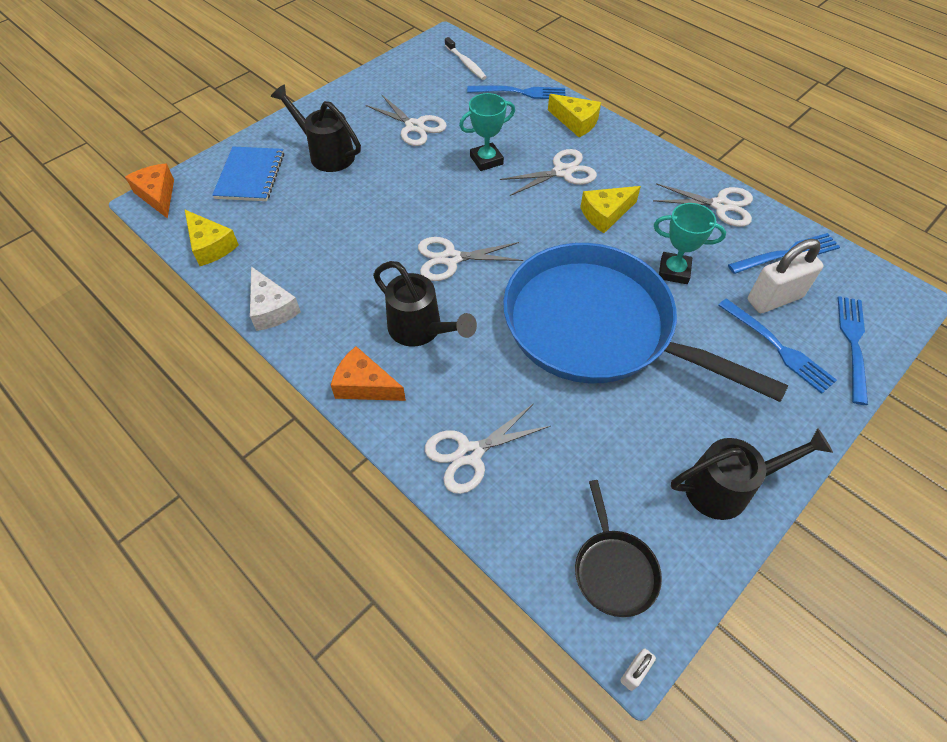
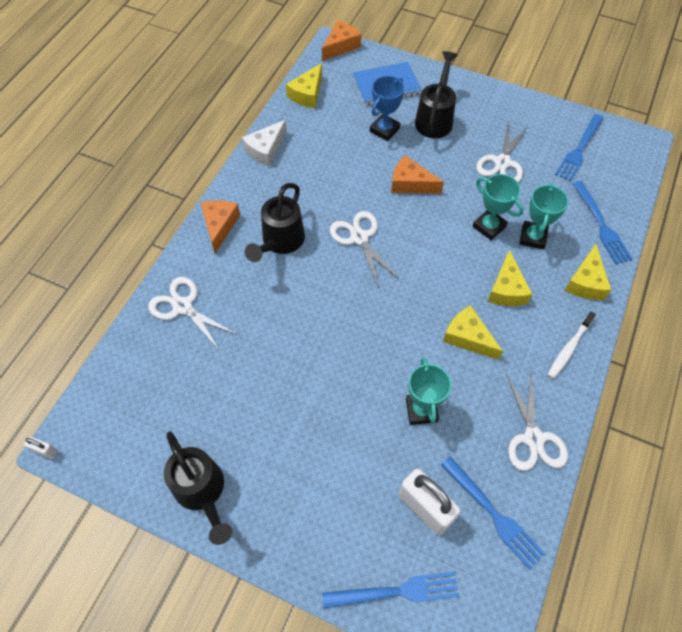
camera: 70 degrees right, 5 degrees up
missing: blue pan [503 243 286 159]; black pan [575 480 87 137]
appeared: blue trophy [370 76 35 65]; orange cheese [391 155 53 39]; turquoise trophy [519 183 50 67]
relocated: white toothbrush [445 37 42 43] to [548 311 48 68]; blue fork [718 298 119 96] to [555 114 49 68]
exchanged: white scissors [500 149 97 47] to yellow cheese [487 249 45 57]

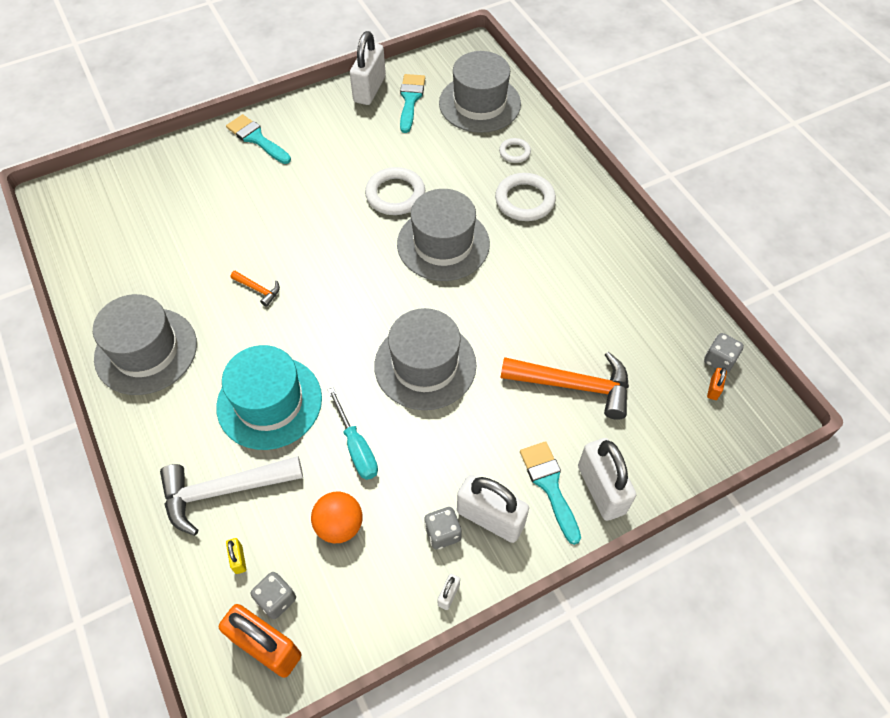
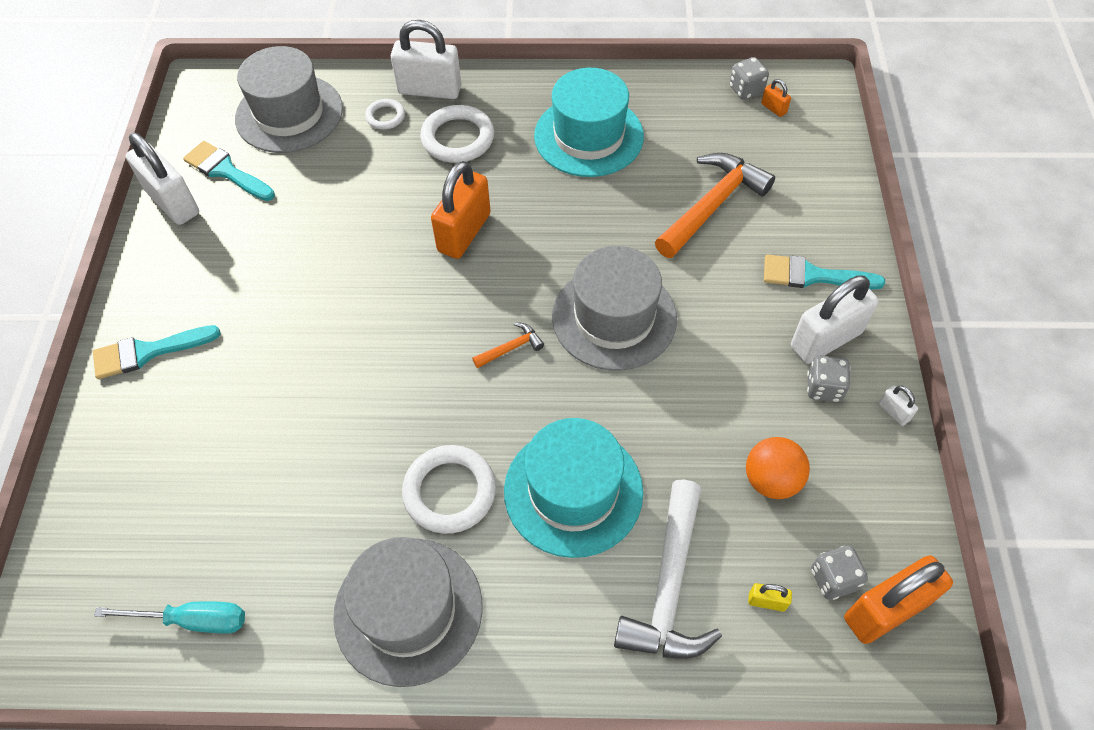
camera: 60 degrees left, 0 degrees up
appeared: turquoise hat [534 68 110 109]
relocated: white ring [365 167 60 48] to [402 445 94 89]; orange hammer [230 271 50 36] to [472 322 72 46]; turquoise screwdriver [328 387 50 93] to [94 601 151 32]; white padlock [578 438 58 83] to [391 20 70 79]
exchanged: grey hat [397 189 93 92] to orange padlock [431 161 60 98]

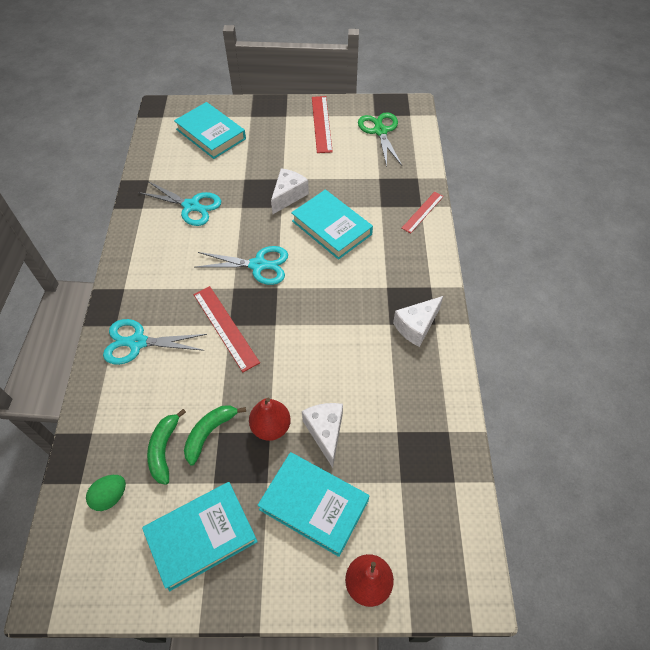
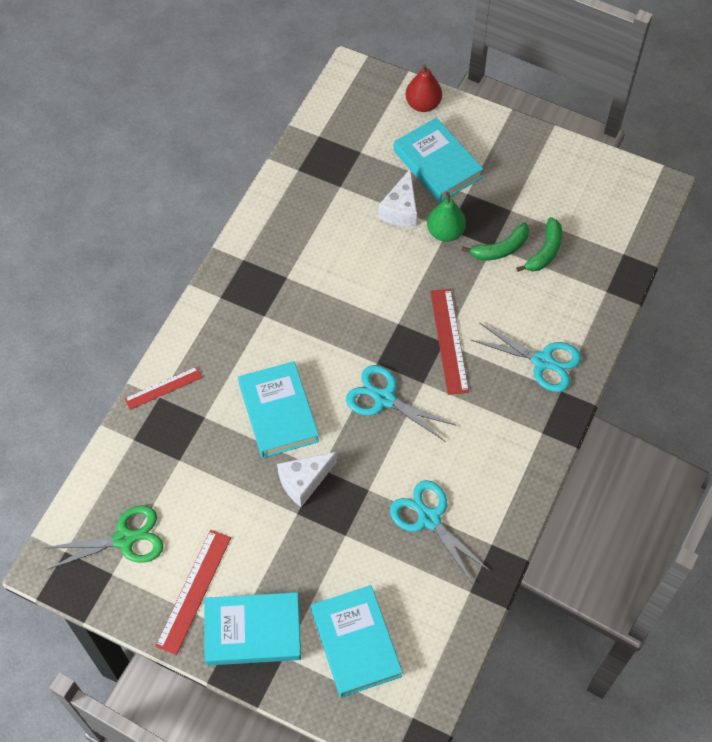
camera: 155 degrees left, 5 degrees up
missing: white cheese [393 296 50 51]; green egg [86 475 40 36]
relocated: turquoise book [142 482 116 109] to [204 592 97 73]
colour: red pear [249 398 42 43] to green pear [427 192 39 50]
spun: green scissors [358 112 44 55] = [44 505 120 65] 120 degrees counterclockwise

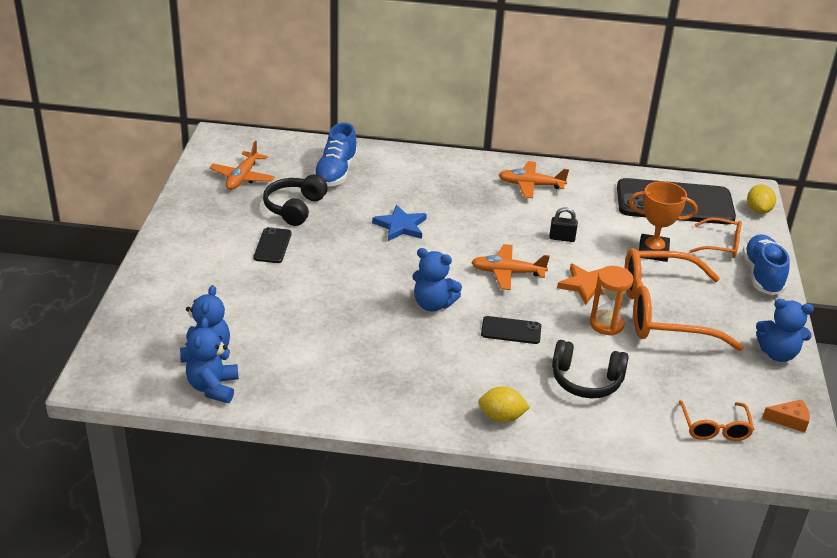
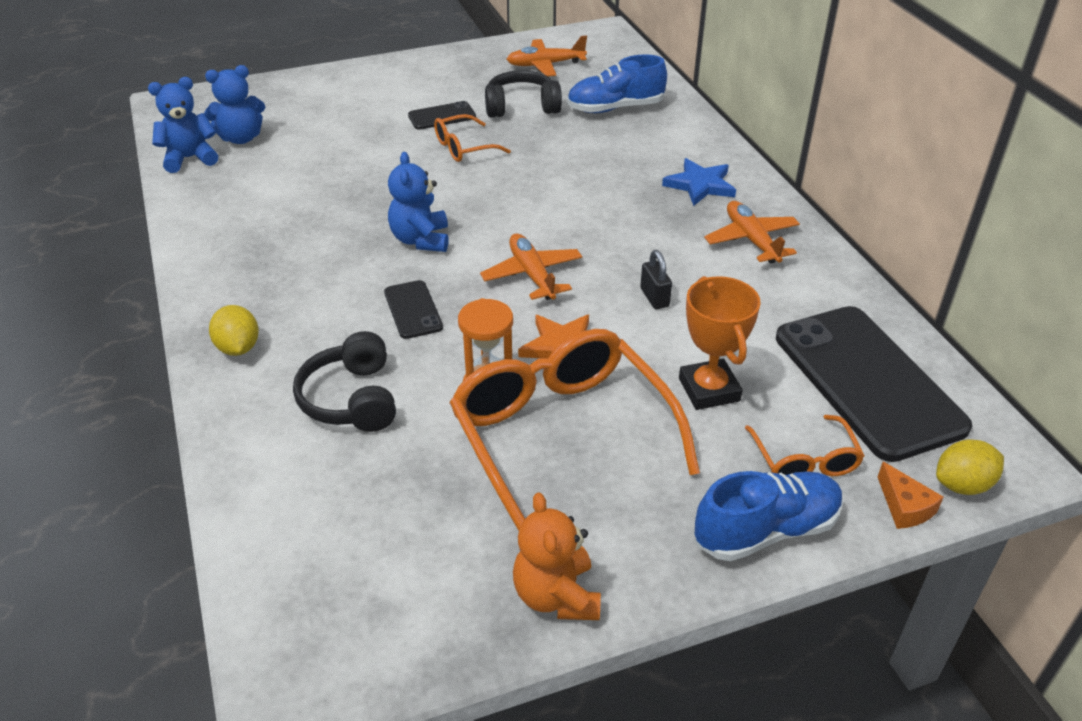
camera: 65 degrees right, 5 degrees up
relocated: blue star [372 205 55 36] to [662 158 74 48]; orange cheese [762 399 48 34] to [878 462 66 67]; orange glasses [679 400 75 41] to [434 114 77 48]
colour: blue teddy bear [756 299 58 63] to orange teddy bear [513 492 88 128]

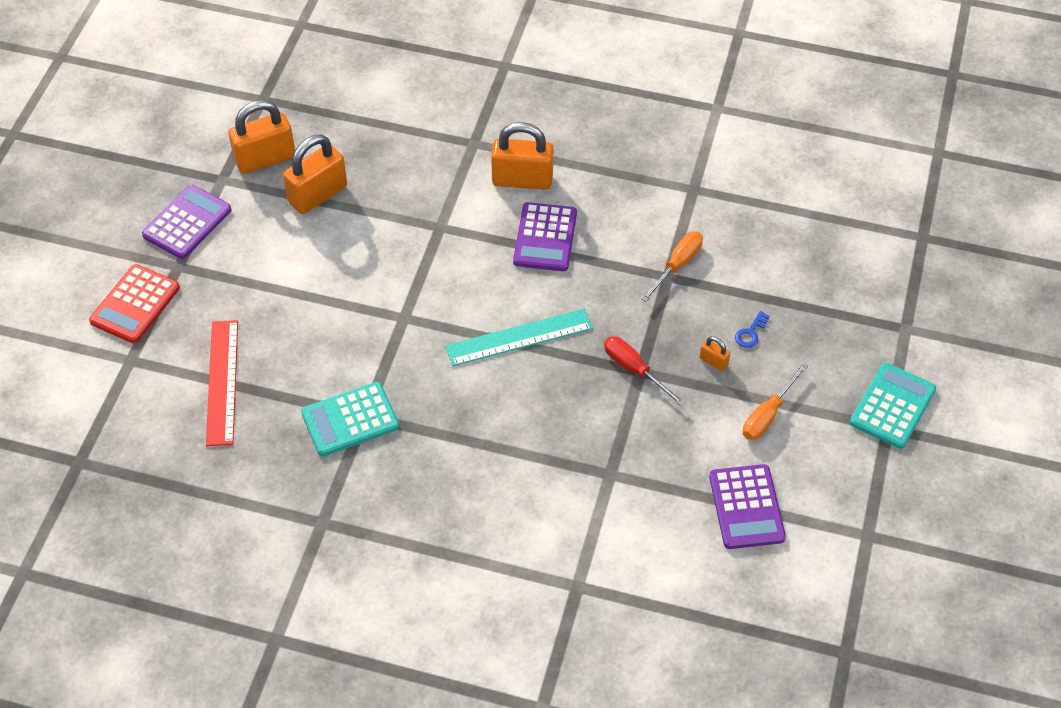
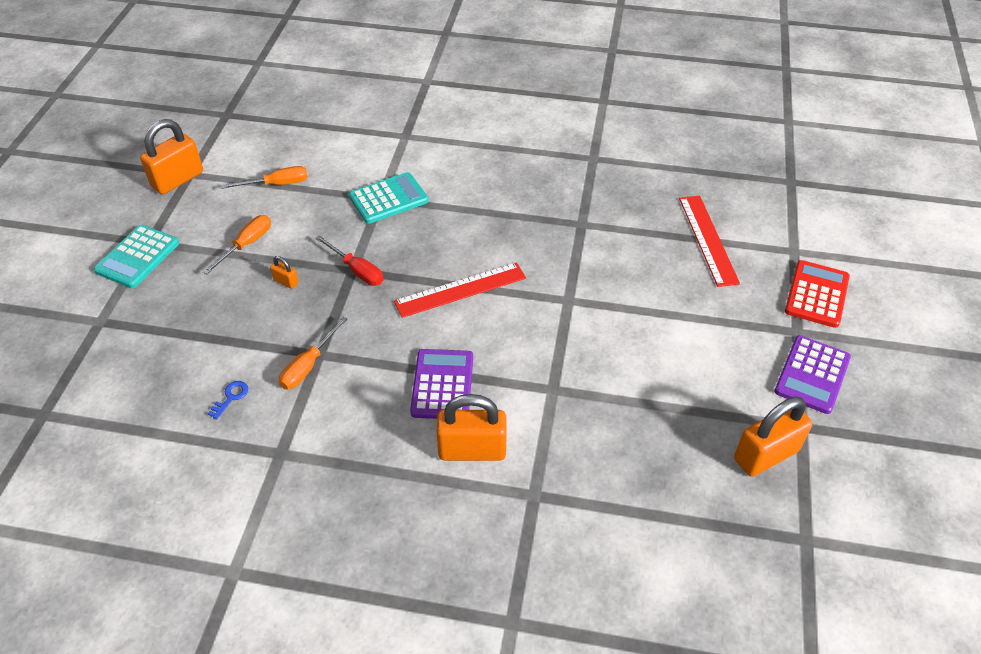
camera: 175 degrees right, 5 degrees down
relocated: orange padlock [283 135 64 79] to [140 119 63 75]; blue key [735 311 35 37] to [208 381 40 38]; turquoise calculator [301 382 98 75] to [349 172 79 52]
exchanged: purple calculator [709 464 77 85] to orange screwdriver [221 166 87 23]
colour: turquoise ruler [445 309 148 57] to red ruler [394 262 132 56]

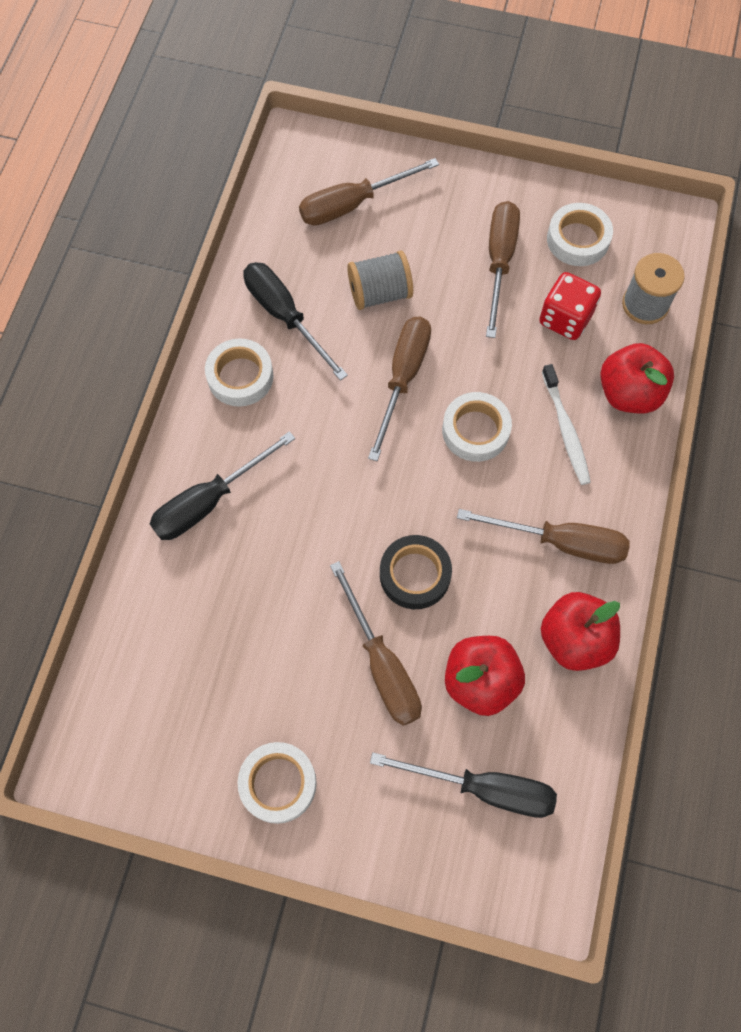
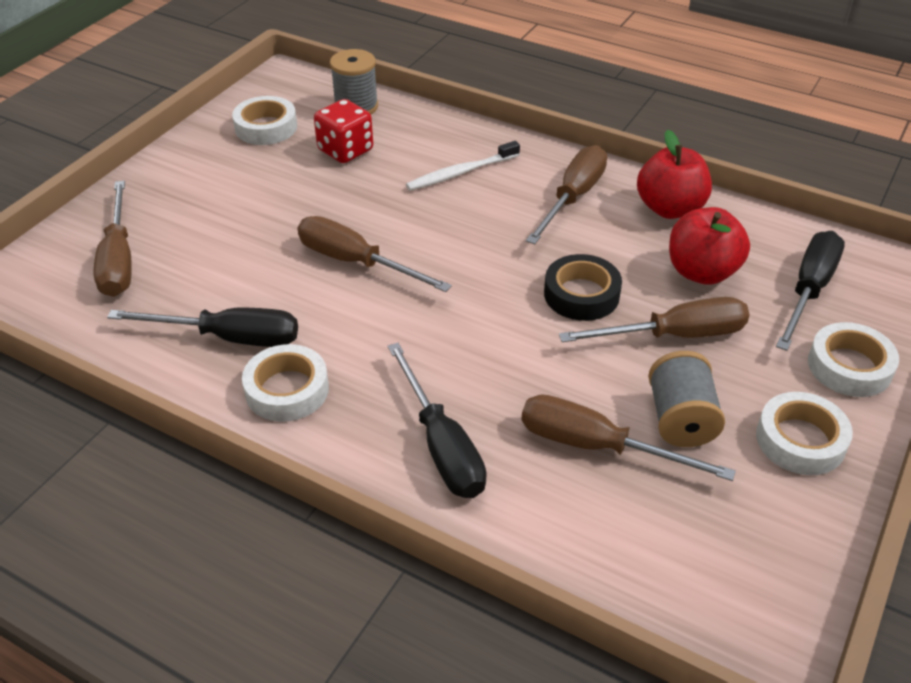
camera: 75 degrees left, 25 degrees down
missing: red apple [600 343 74 71]
relocated: brown screwdriver [486 201 34 137] to [521 395 215 86]; grey spool [347 250 66 60] to [648 351 77 96]; white tape [442 392 70 70] to [808 322 91 75]
spun: black screwdriver [243 262 105 119] = [107 308 191 39] 150 degrees counterclockwise; white toothbrush [542 364 49 121] = [406 141 114 50] 150 degrees clockwise

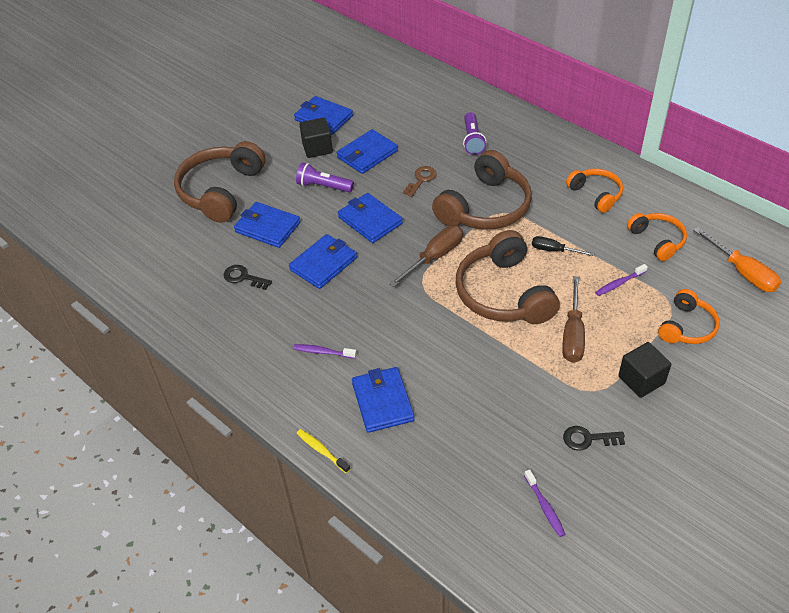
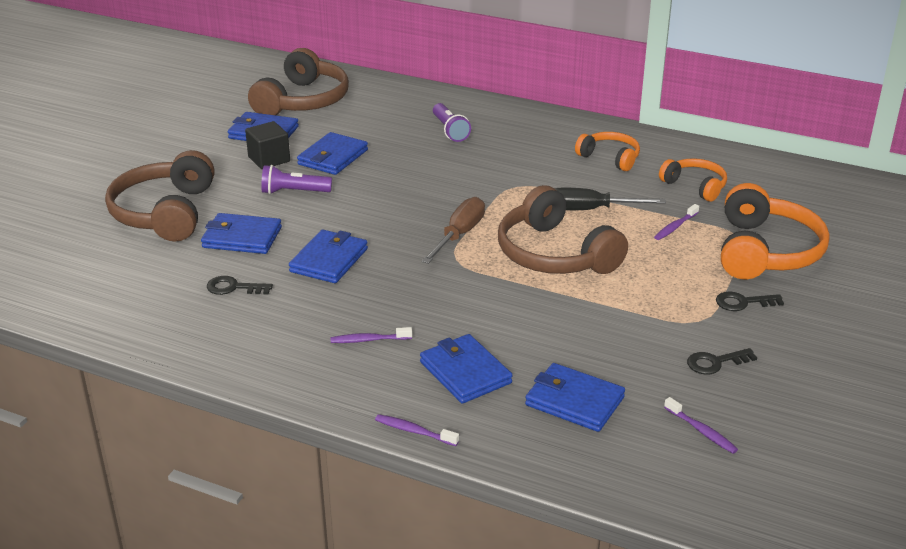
camera: 20 degrees left, 15 degrees down
missing: brown key [403 166 34 31]; orange screwdriver [693 227 88 65]; brown screwdriver [562 276 23 87]
relocated: brown headphones [432 150 100 79] to [248 48 101 67]; blue wallet [338 193 65 50] to [525 363 100 69]
exchanged: black cube [618 342 54 56] to black key [716 291 68 20]
colour: yellow toothbrush [297 429 53 44] to purple toothbrush [375 414 84 32]
size: black screwdriver [532 236 62 20] = [554 188 112 22] x1.61; orange headphones [658 289 62 55] = [721 183 109 96] x1.77

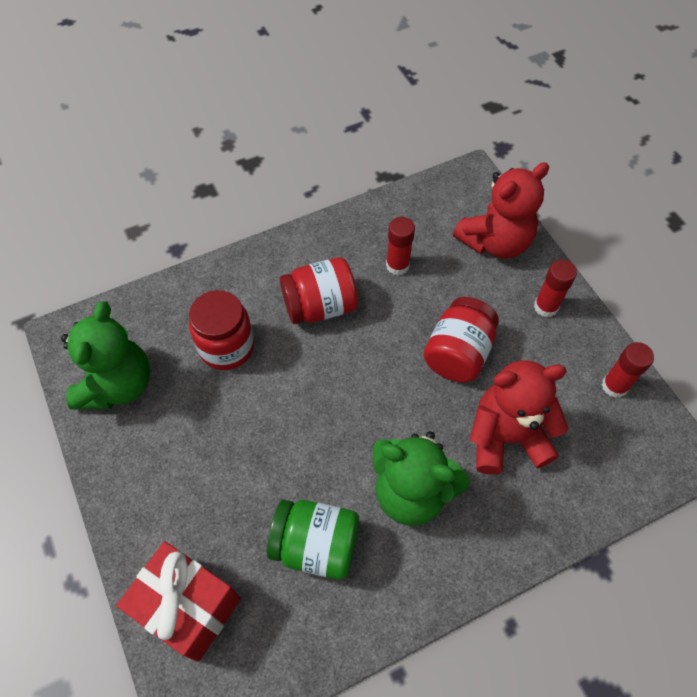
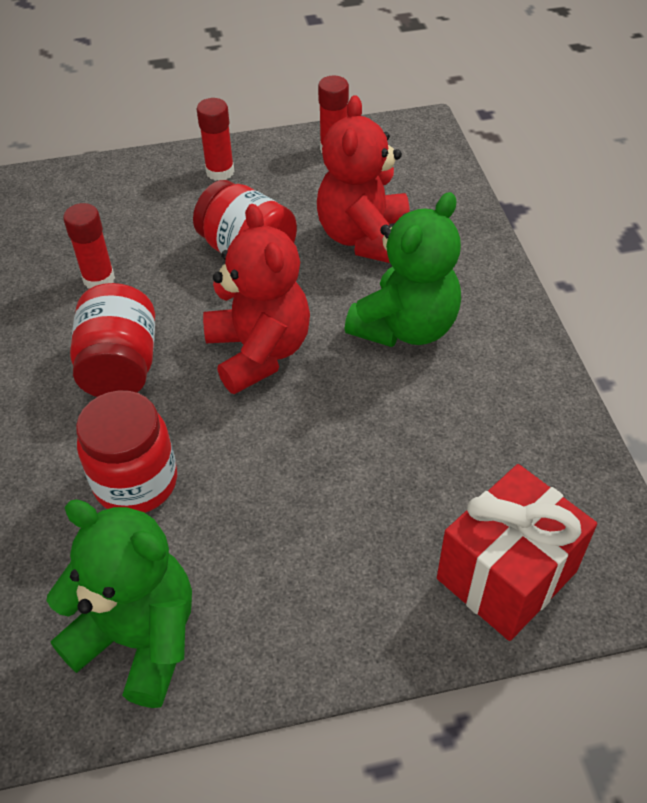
camera: 75 degrees left, 10 degrees down
missing: green jar [267 500 92 80]
relocated: red teddy bear [453 162 96 97] to [203 204 107 190]

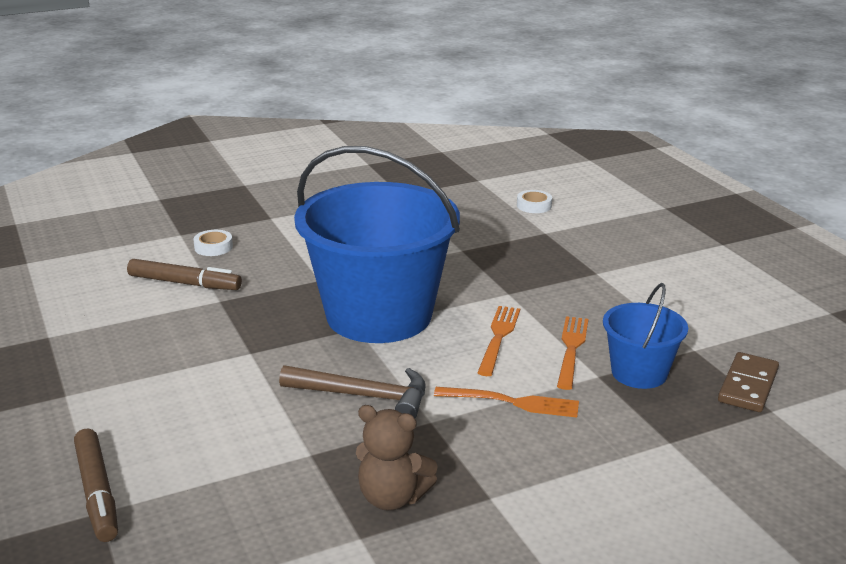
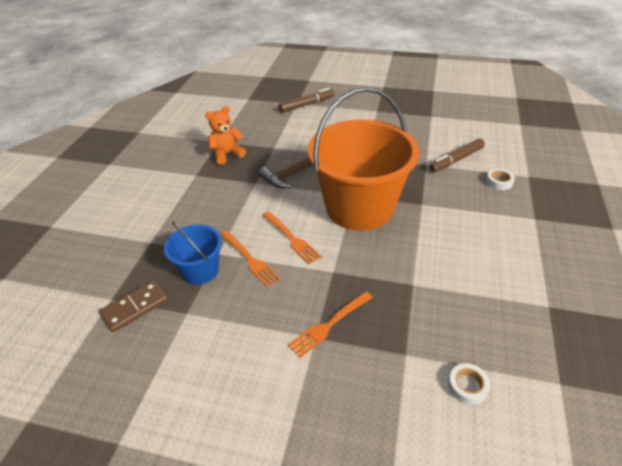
camera: 130 degrees right, 15 degrees up
relocated: orange fork [434 387 145 31] to [288 291 85 67]
colour: blue bucket [294 146 166 197] to orange bucket [308 87 112 144]; brown teddy bear [356 405 82 106] to orange teddy bear [205 106 41 59]
spun: brown domino [718 352 61 60] = [99 280 69 52] 75 degrees clockwise; brown marker [74 429 44 113] = [279 88 56 25] 135 degrees clockwise

